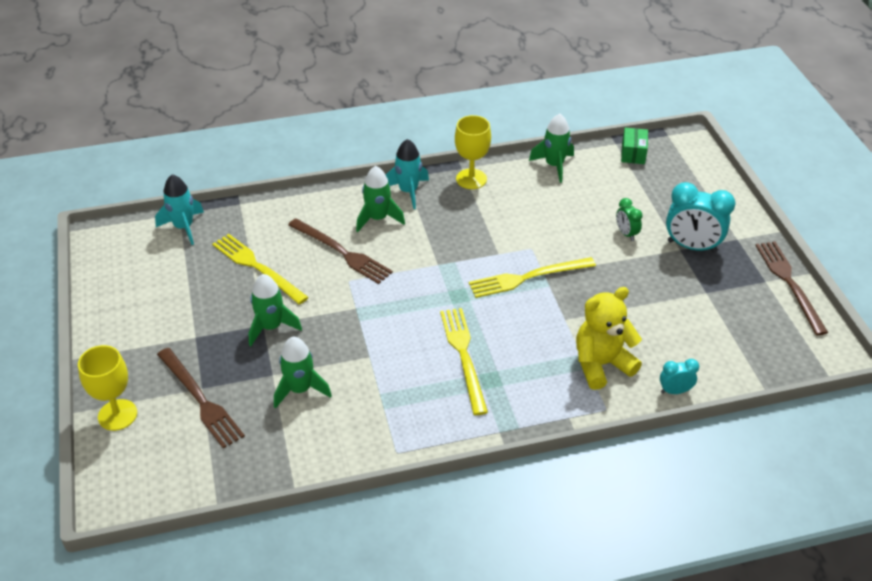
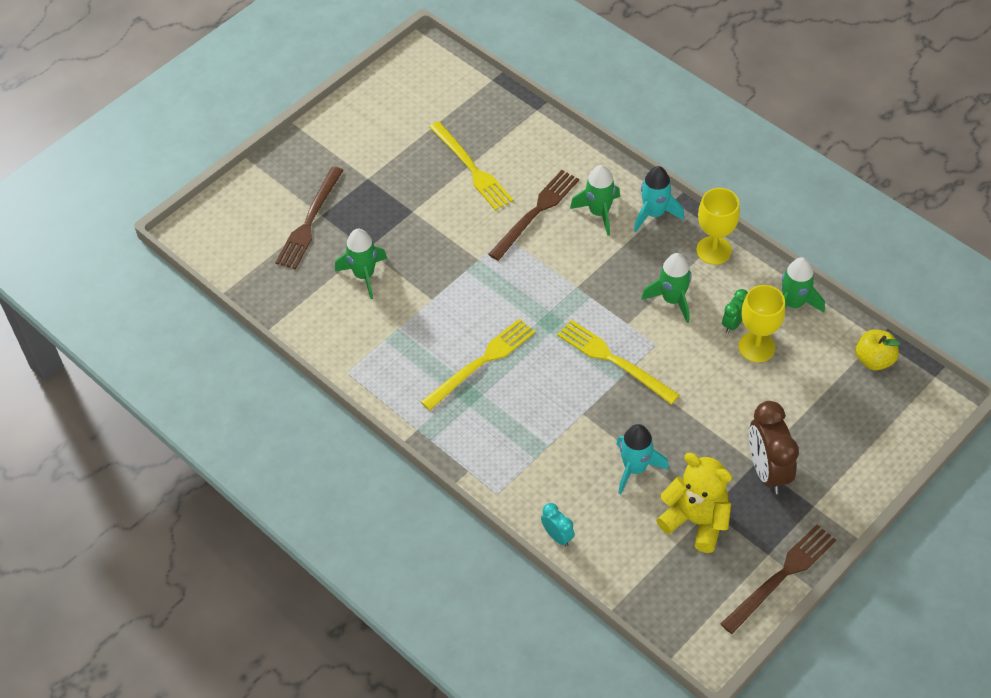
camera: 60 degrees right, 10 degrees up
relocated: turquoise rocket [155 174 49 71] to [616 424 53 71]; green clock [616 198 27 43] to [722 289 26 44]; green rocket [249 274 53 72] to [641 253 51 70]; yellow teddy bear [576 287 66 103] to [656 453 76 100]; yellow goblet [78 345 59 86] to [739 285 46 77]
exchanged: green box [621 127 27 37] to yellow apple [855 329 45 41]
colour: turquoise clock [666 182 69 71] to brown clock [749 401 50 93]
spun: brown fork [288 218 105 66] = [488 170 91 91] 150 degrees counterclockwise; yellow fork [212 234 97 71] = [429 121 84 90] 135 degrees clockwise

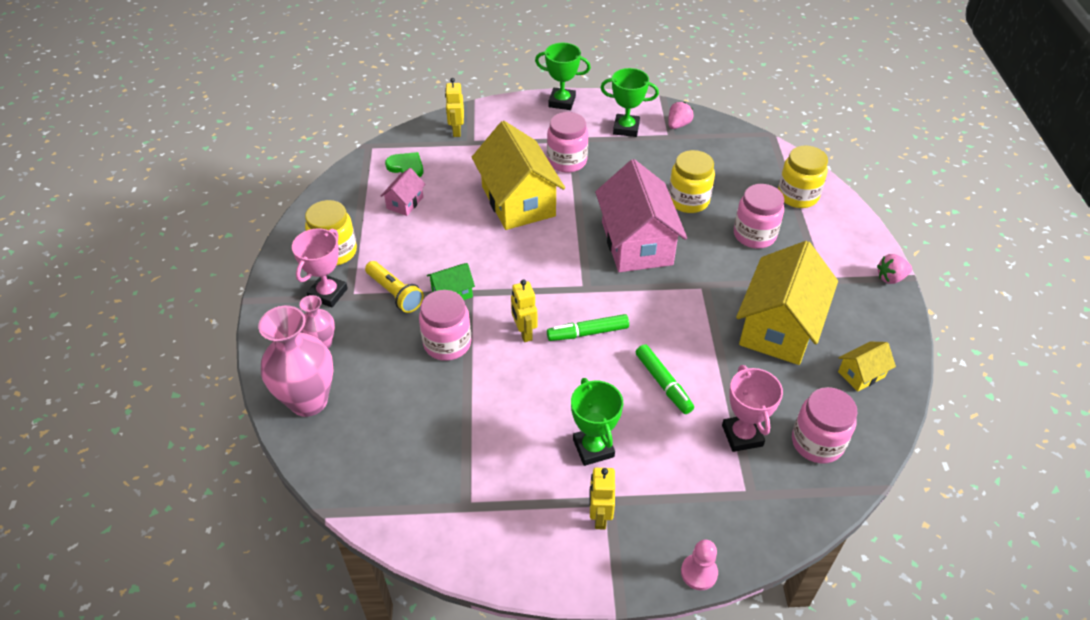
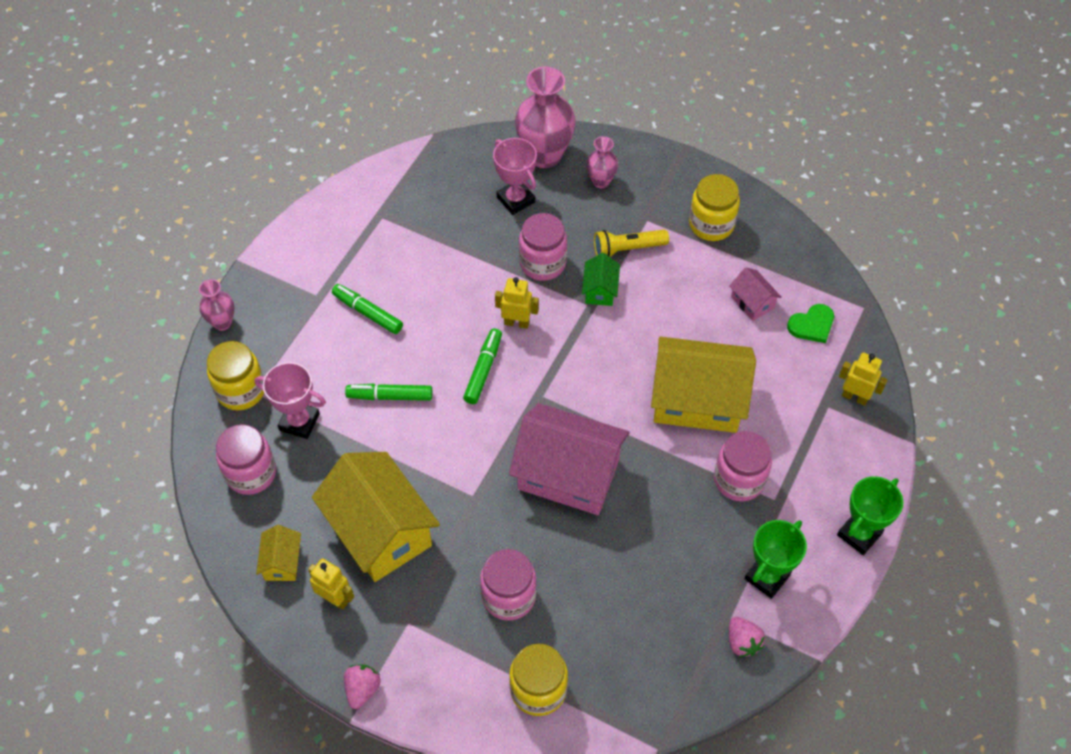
camera: 120 degrees right, 10 degrees up
relocated: yellow jar [669 150 46 63] to [207 341 57 70]; pink trophy [292 228 56 80] to [493 138 44 77]; yellow robot [589 468 26 62] to [308 558 46 52]
exchanged: green trophy [571 378 52 88] to green marker [332 284 71 50]; pink pawn [681 539 37 51] to pink vase [199 279 35 52]

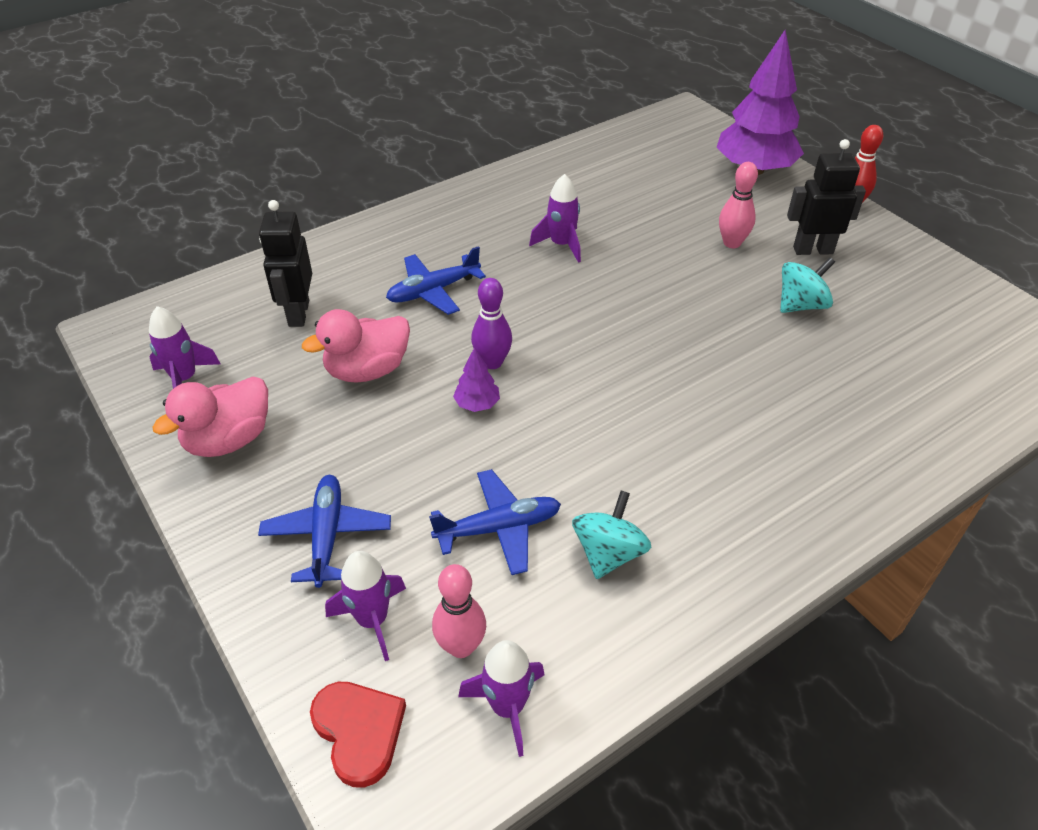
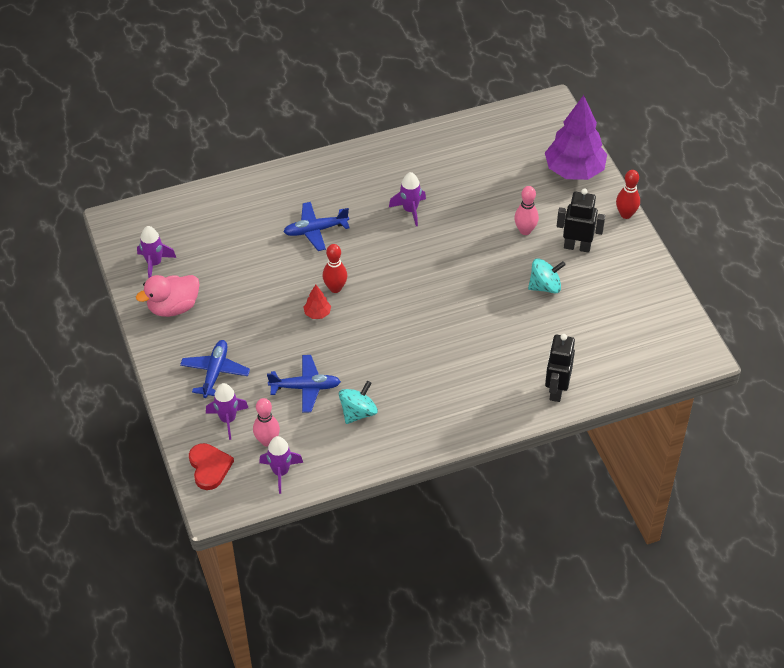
camera: 15 degrees right, 5 degrees up
missing: pink duck [302 309 108 74]
relocated: black robot [259 200 53 127] to [545 334 30 68]
colour: purple bowling pin [471 278 41 91] to red bowling pin [323 244 24 49]; purple tree [453 347 47 65] to red tree [304 285 27 34]

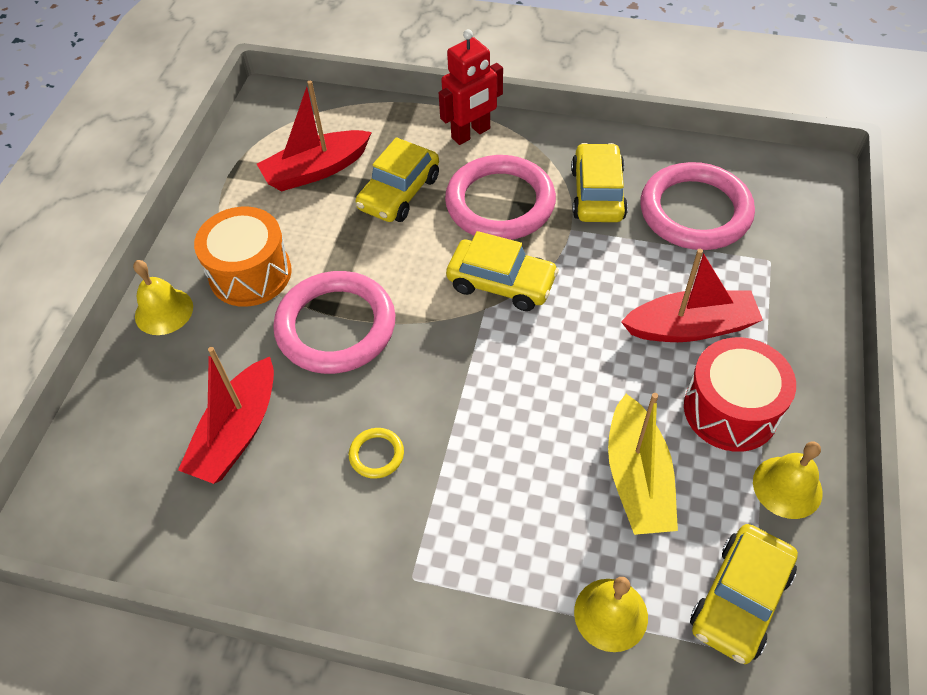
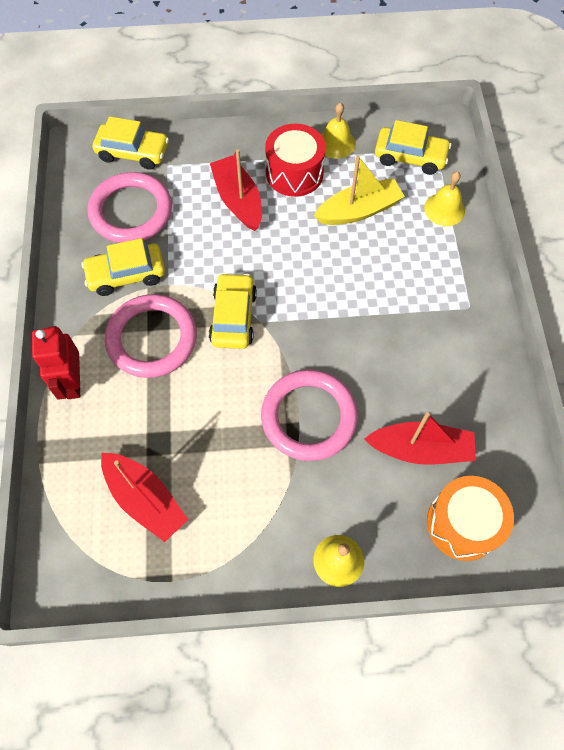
camera: 110 degrees left, 10 degrees up
missing: yellow ring [349 428 55 51]
relocated: yellow car [356 137 83 85] to [93 116 76 54]; orange drum [194 207 98 100] to [427 476 87 85]
spun: red robot [439 29 64 116] = [32 326 48 74] 135 degrees counterclockwise

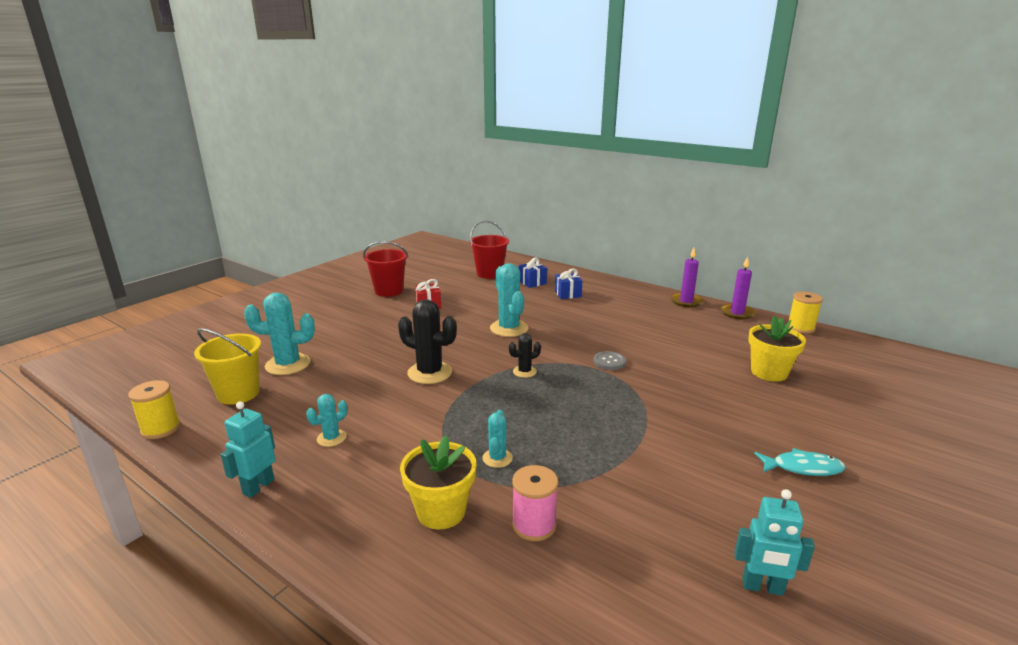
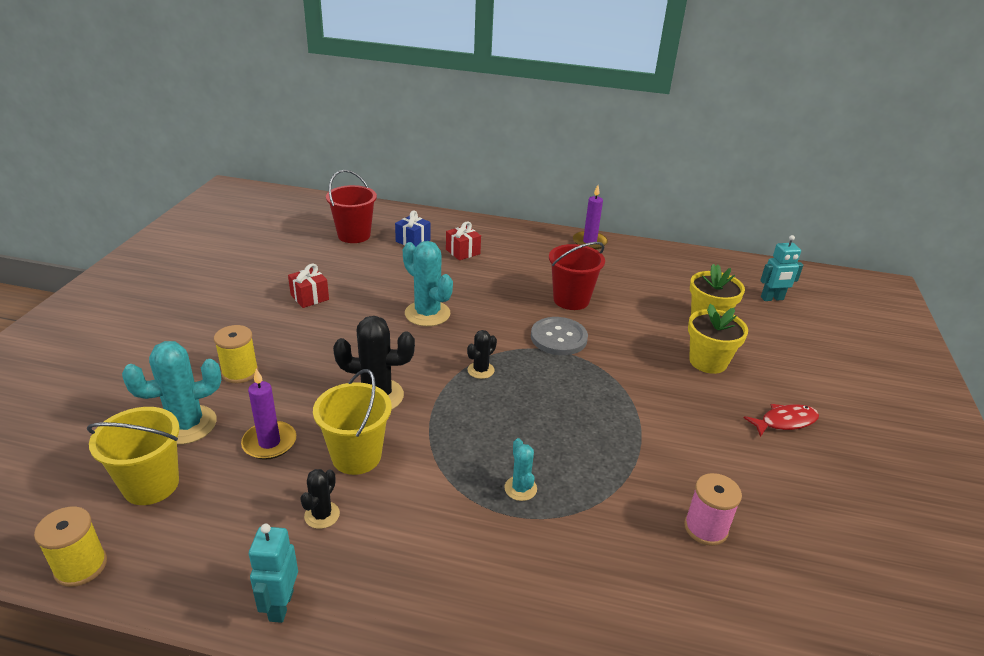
camera: 25 degrees left, 10 degrees up
appeared: yellow bucket [313 369 79 106]
relocated: red bucket [363 241 45 56] to [549 242 56 68]; purple candle [720 257 36 63] to [241 369 55 91]; yellow spool [788 292 35 42] to [214 325 44 58]; yellow flower pot [400 436 76 93] to [688 304 60 70]; pink spool [512 465 46 76] to [684 473 58 73]; turquoise robot [734 489 81 107] to [760 235 43 66]
colour: blue gift [555 268 27 31] to red gift [446 221 35 39]; turquoise cactus [306 394 41 53] to black cactus [300 469 40 60]; turquoise fish [754 448 92 28] to red fish [743 404 76 33]
size: grey button [593 351 33 19] = [531 317 57 38] x1.62

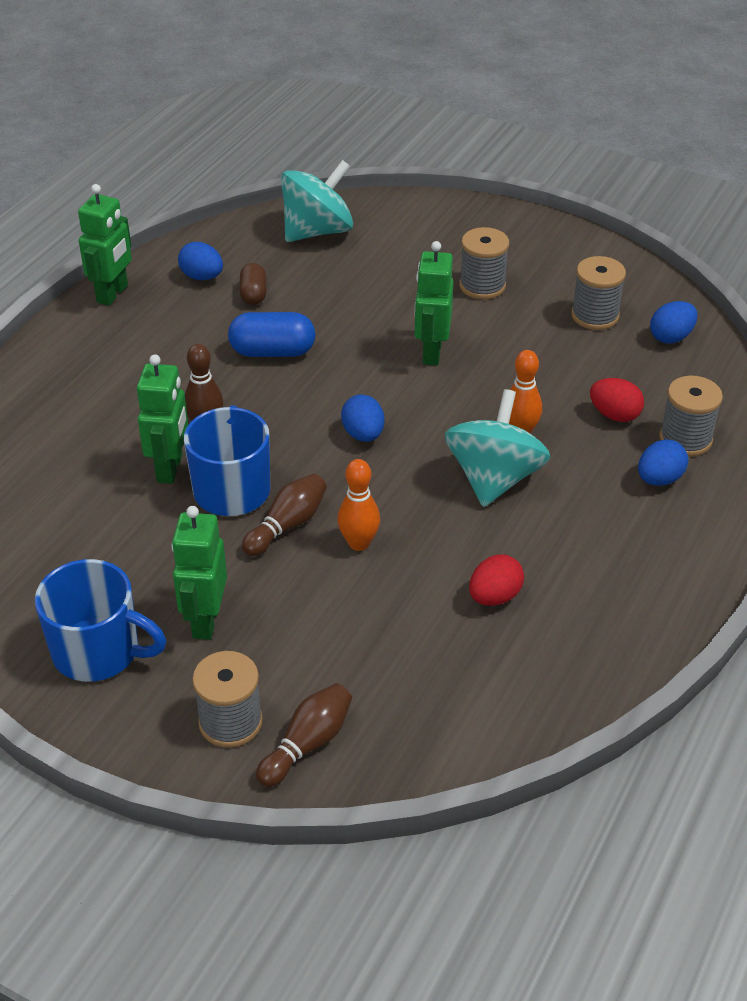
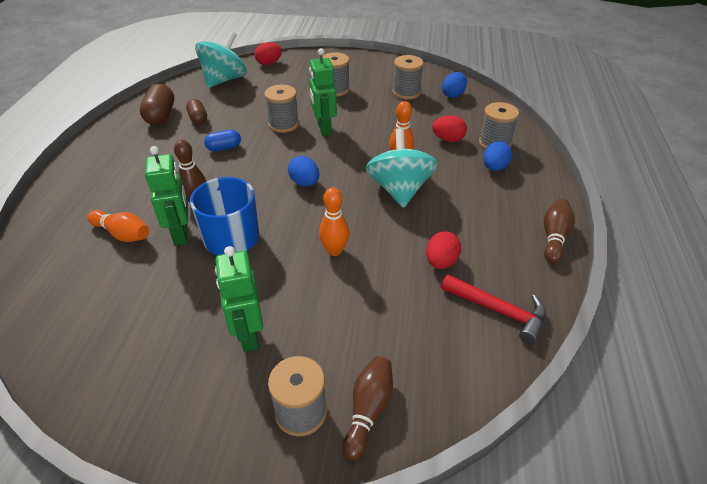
camera: 20 degrees left, 0 degrees up
missing: green robot [78 184 54 122]; blue mug [35 559 131 123]
appeared: red egg [254 42 28 23]; grey spool [264 85 35 48]; orange bowling pin [87 210 62 32]; red hammer [441 274 105 71]
relocated: brown bowling pin [242 474 85 82] to [544 199 31 65]
exchanged: blue egg [178 242 45 38] to brown capsule [140 84 34 41]
size: blue capsule [228 312 88 45] = [204 129 37 23] x0.63

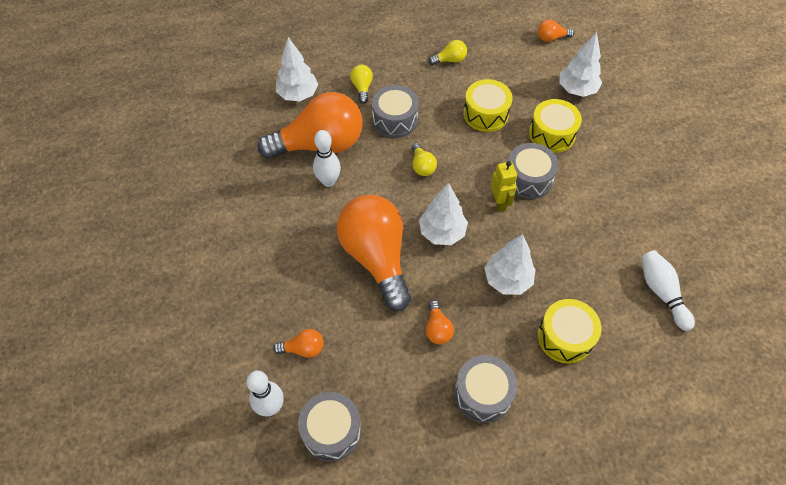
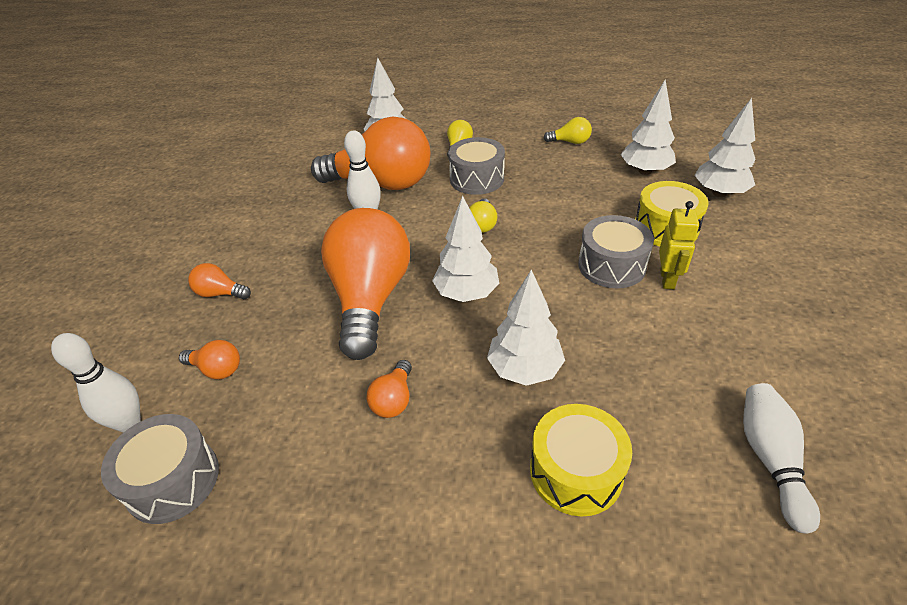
camera: 25 degrees right, 15 degrees down
missing: yellow drum [463 79 49 53]; grey drum [454 355 63 68]
appeared: white tree [621 79 55 96]
relocated: orange light bulb [538 19 36 23] to [188 263 63 36]; yellow robot [490 161 27 51] to [659 201 40 88]

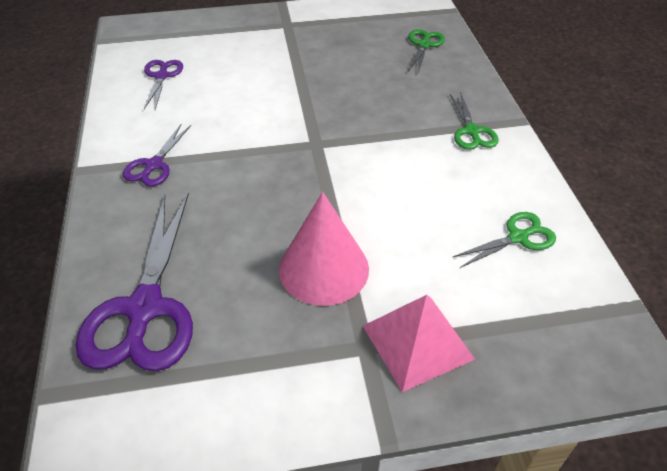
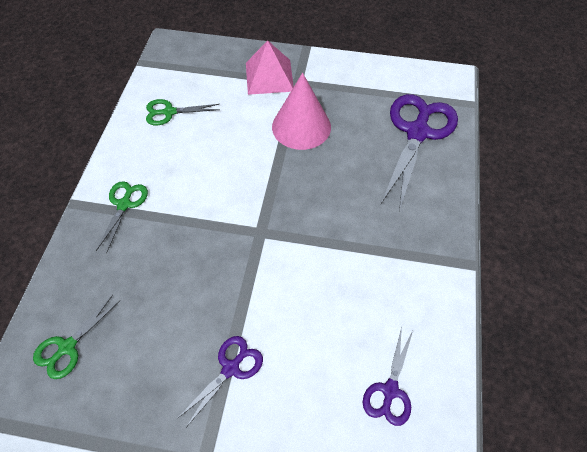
camera: 160 degrees left, 10 degrees up
relocated: purple scissors [123 124 68 62] to [177 336 86 90]

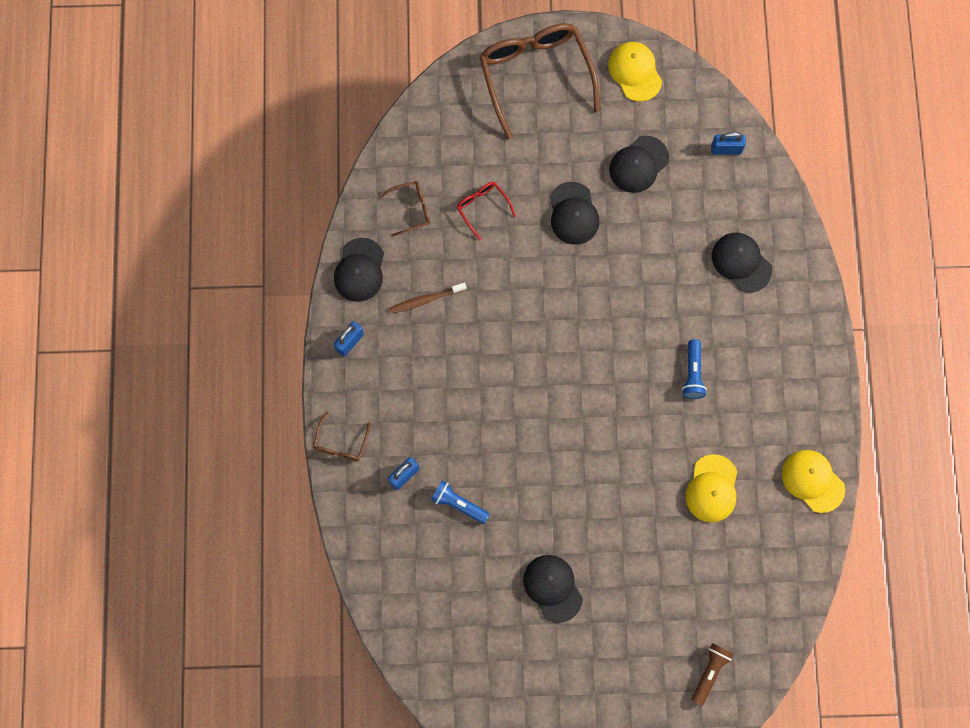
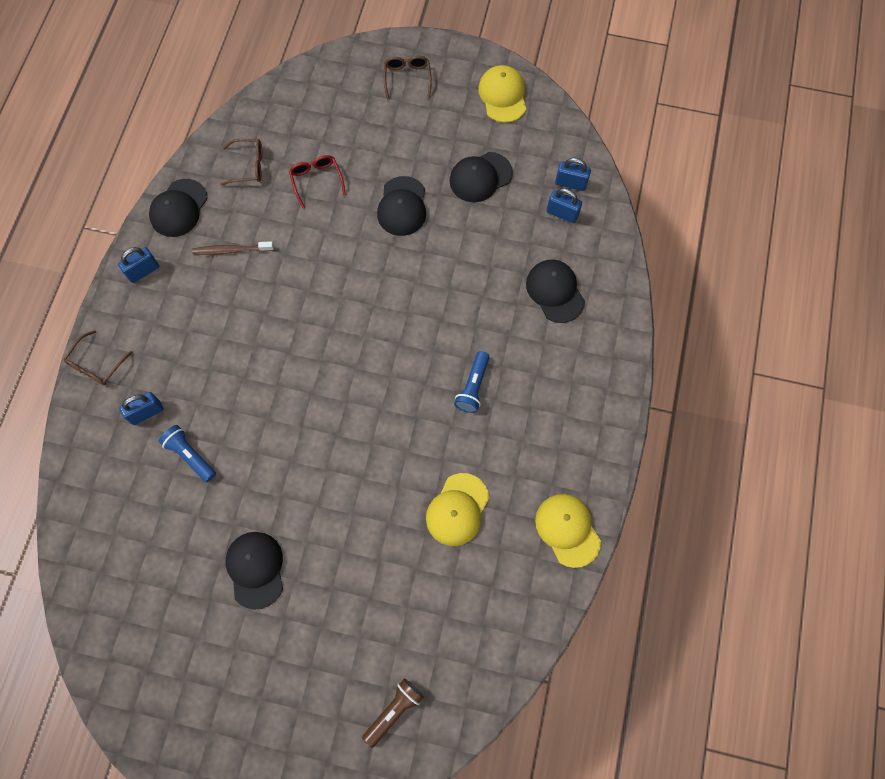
camera: 15 degrees right, 5 degrees down
appeared: blue padlock [546 188 36 35]
size: brown glasses [479 23 121 116] = [384 56 48 44] x0.45

